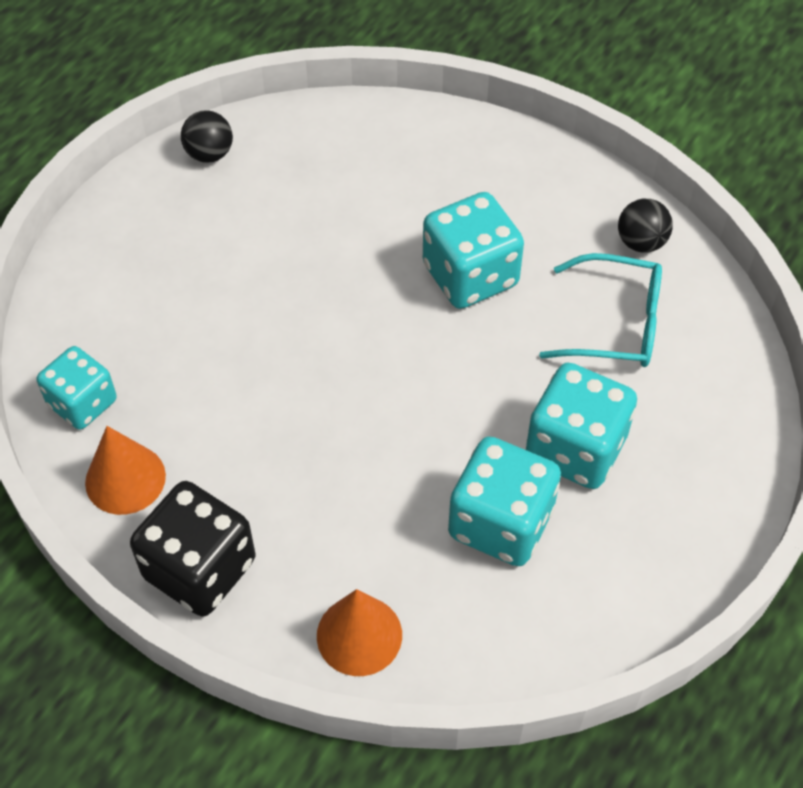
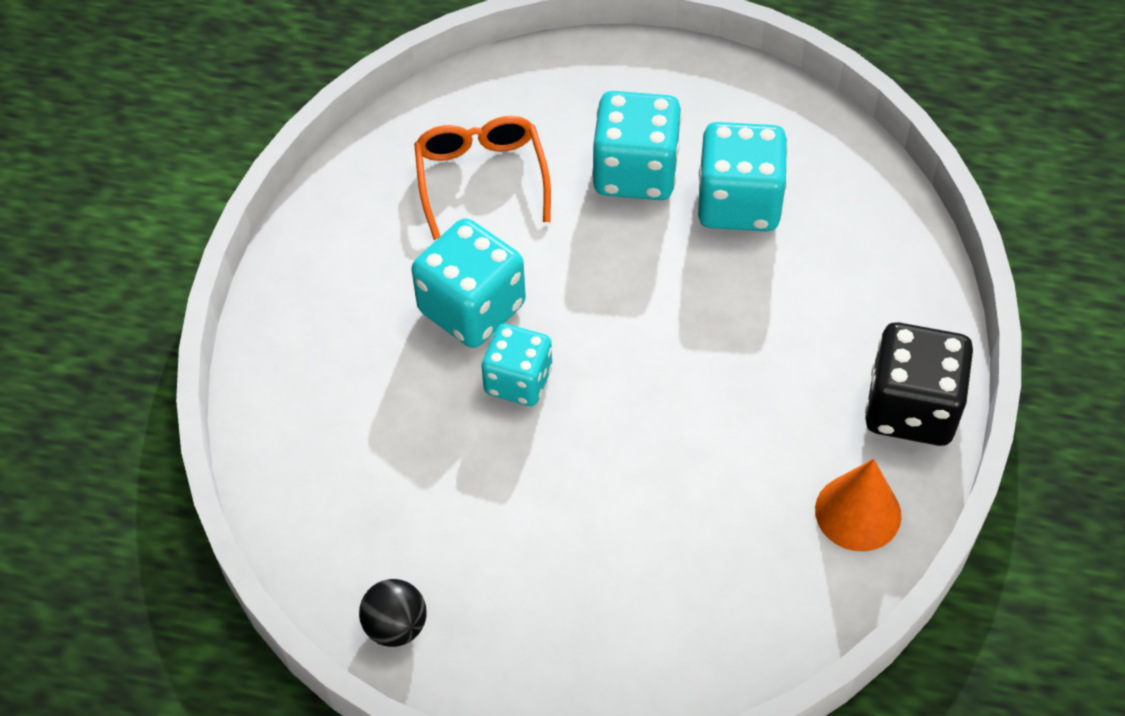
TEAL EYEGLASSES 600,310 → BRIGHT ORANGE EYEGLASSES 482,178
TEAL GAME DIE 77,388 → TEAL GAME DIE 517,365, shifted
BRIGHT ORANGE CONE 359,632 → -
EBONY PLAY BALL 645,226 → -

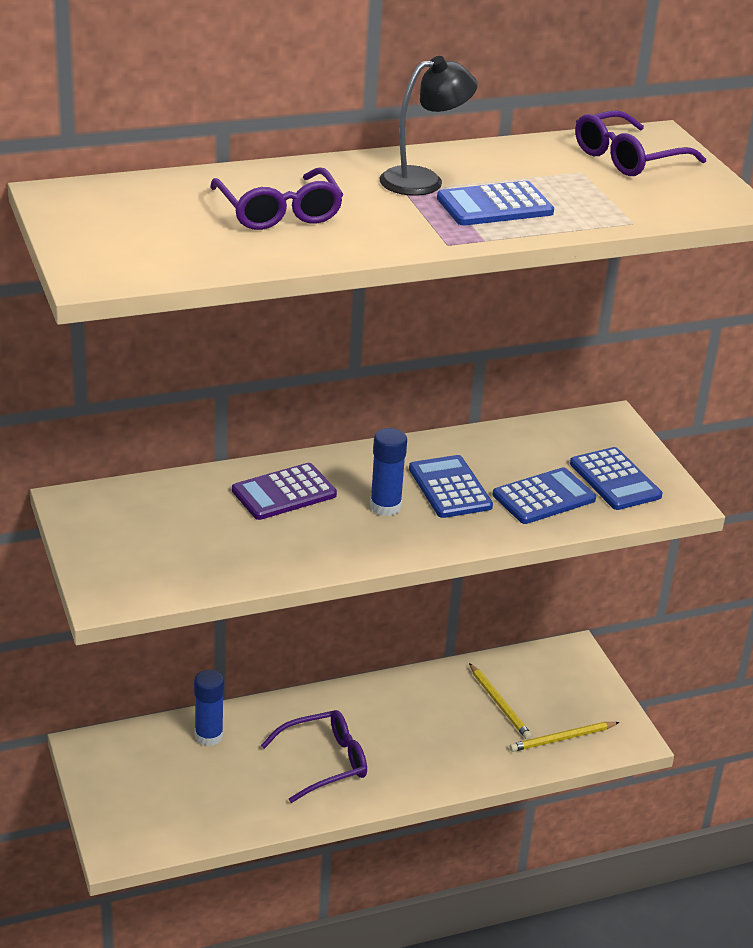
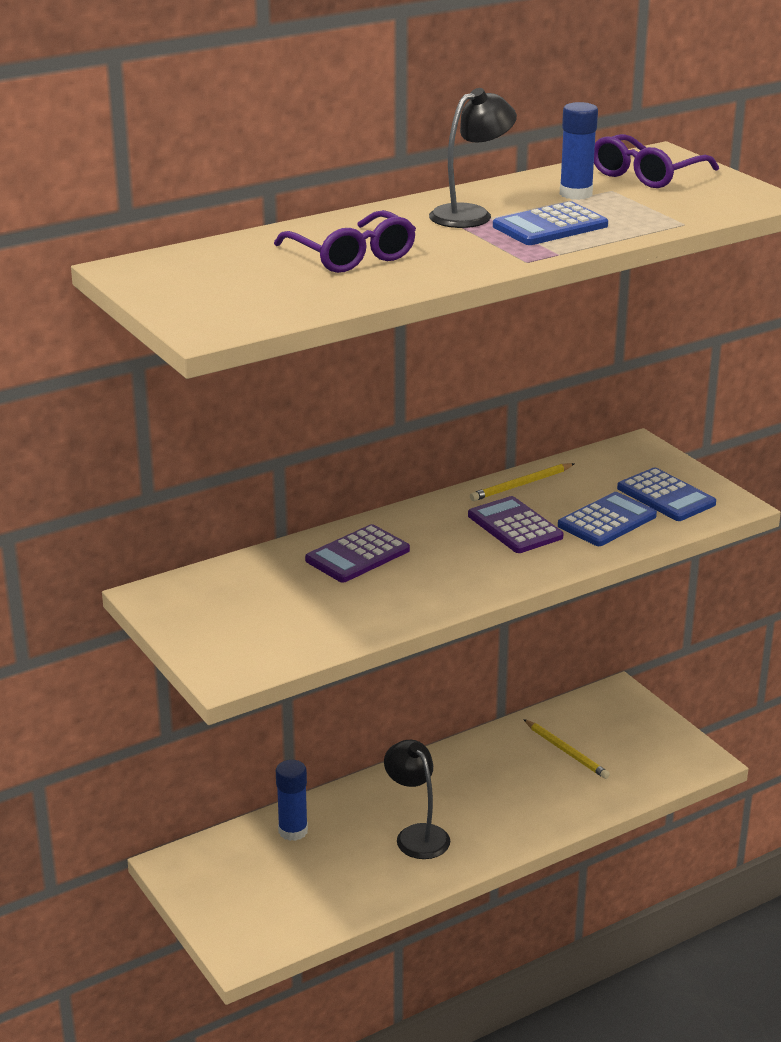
ROYAL PURPLE EYEGLASSES 314,756 → EBONY LAMP 417,799
COBALT ADDING MACHINE 451,486 → ROYAL PURPLE ADDING MACHINE 515,524
GOLDEN LEAD PENCIL 564,737 → GOLDEN LEAD PENCIL 522,482, shifted
COBALT STICK OF GLUE 388,472 → COBALT STICK OF GLUE 579,151, shifted

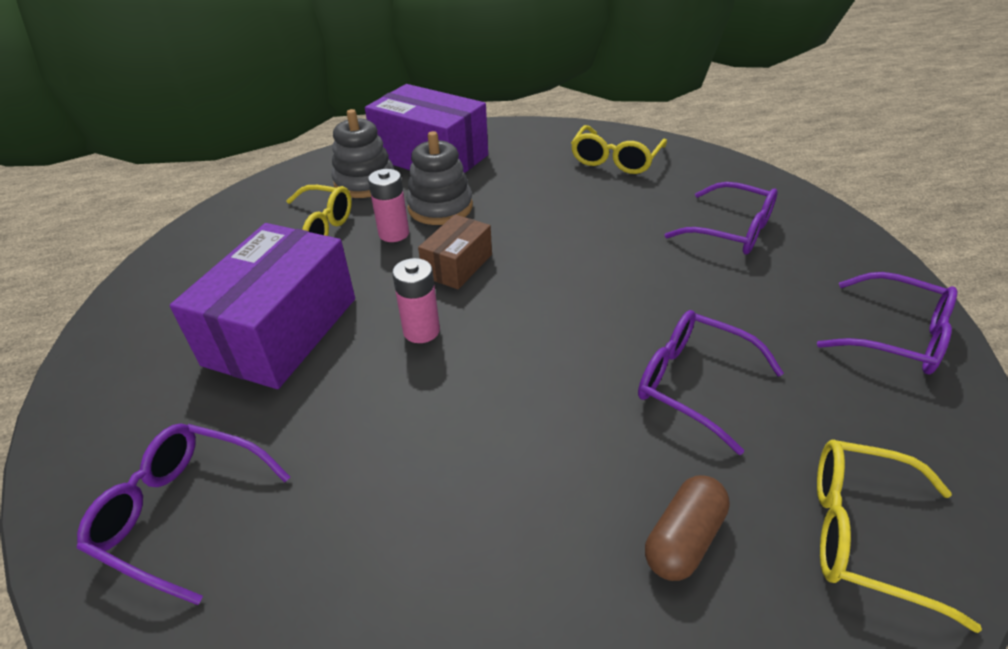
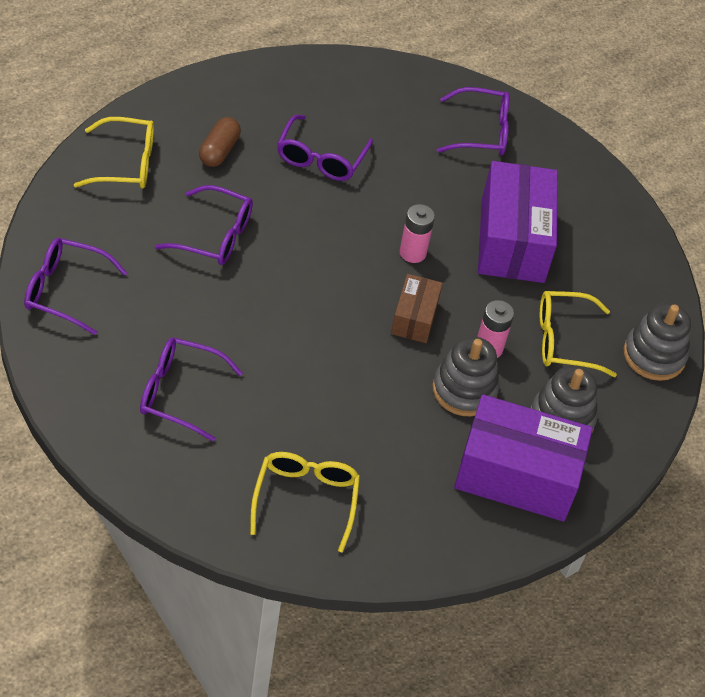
- → ROYAL PURPLE EYEGLASSES 325,148
- → ASH-GREY STACKING TOY 657,342

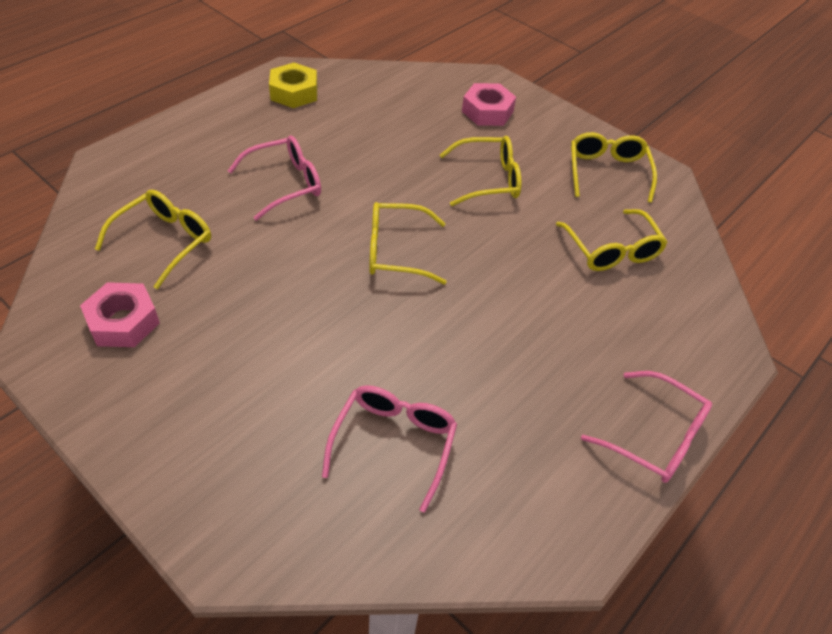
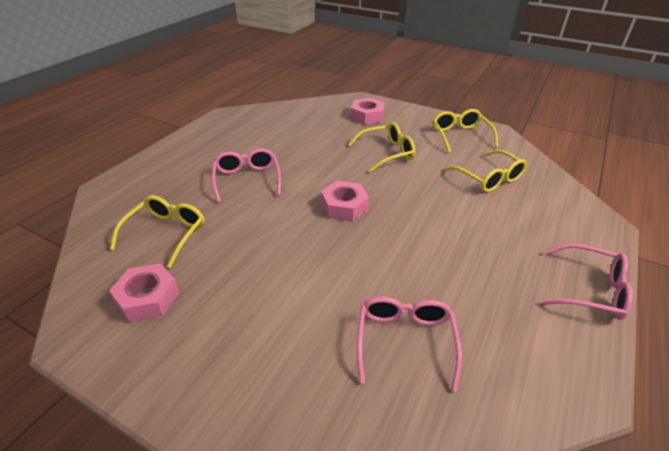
ROSE-PINK EYEGLASSES 274,178 → ROSE-PINK EYEGLASSES 246,175, 60 degrees counterclockwise
GOLDEN EYEGLASSES 408,243 → ROSE-PINK HEXAGON NUT 345,201
GOLDEN HEXAGON NUT 293,85 → -

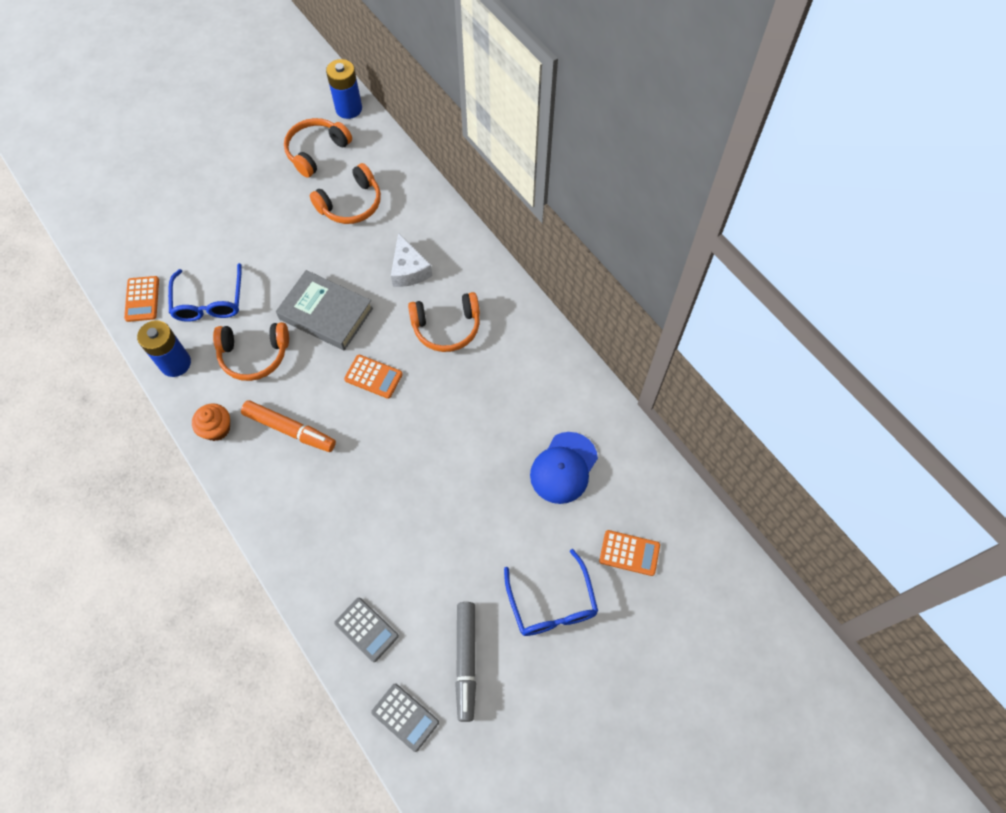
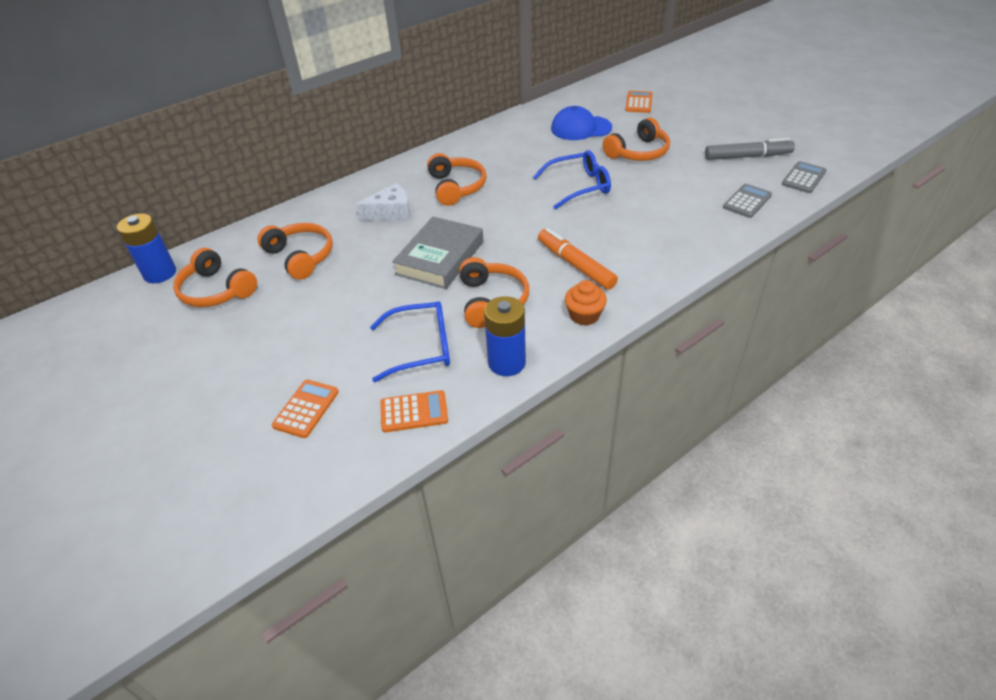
BRIGHT ORANGE ADDING MACHINE 373,377 → BRIGHT ORANGE ADDING MACHINE 305,409, shifted
COBALT EYEGLASSES 551,592 → COBALT EYEGLASSES 572,180, shifted
BRIGHT ORANGE MARKER 288,426 → BRIGHT ORANGE MARKER 578,259, 60 degrees counterclockwise
COBALT CAP 564,468 → COBALT CAP 581,123, 150 degrees clockwise
- → BRIGHT ORANGE OVER-EAR HEADPHONES 636,139

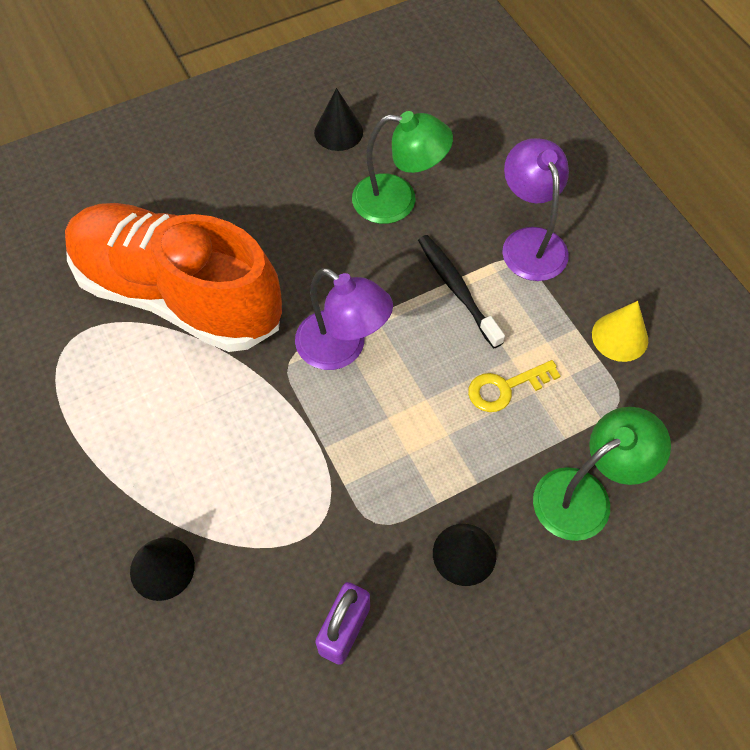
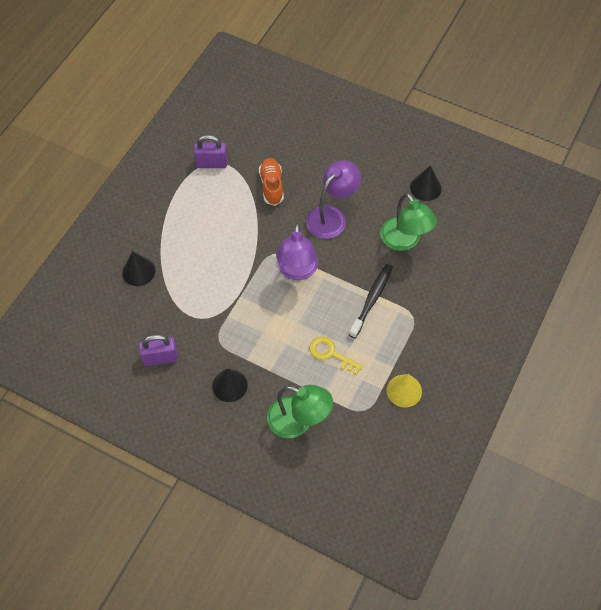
- → ROYAL PURPLE LOCK 210,151
BRIGHT ORANGE SHOE 173,277 → BRIGHT ORANGE SHOE 271,182, x0.40
ROYAL PURPLE LAMP 535,209 → ROYAL PURPLE LAMP 333,199, shifted

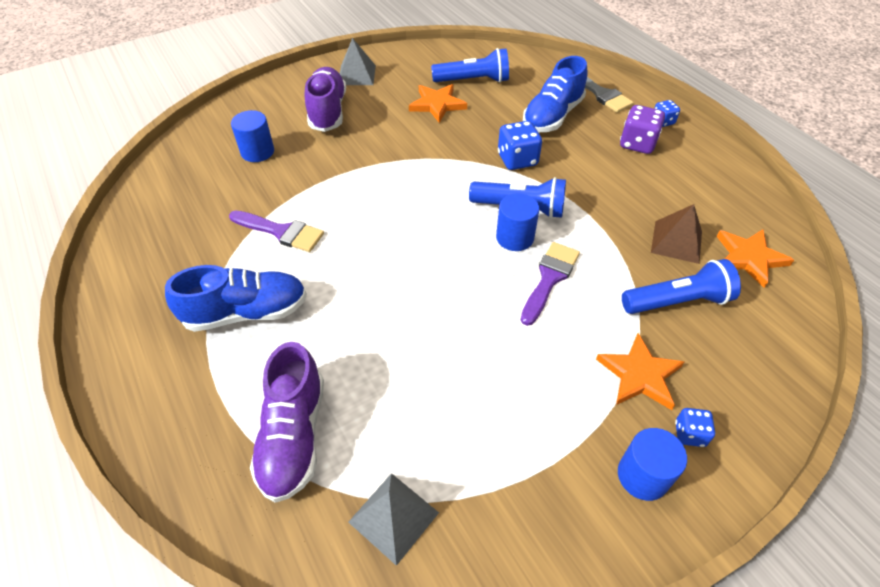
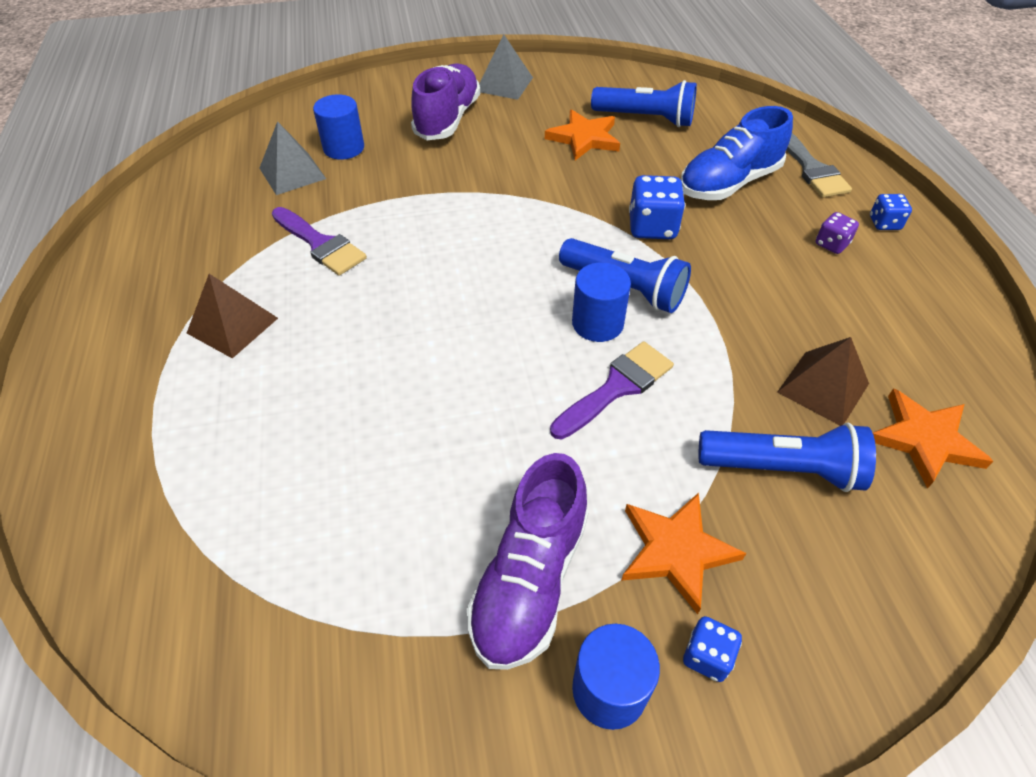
COBALT SHOE 236,298 → DARK BROWN SOLID PYRAMID 232,316
ASH-GREY SOLID PYRAMID 393,519 → ASH-GREY SOLID PYRAMID 292,158, shifted
ROYAL PURPLE SHOE 287,422 → ROYAL PURPLE SHOE 528,561, shifted
ROYAL PURPLE GAME DIE 642,129 → ROYAL PURPLE GAME DIE 837,233, x0.59

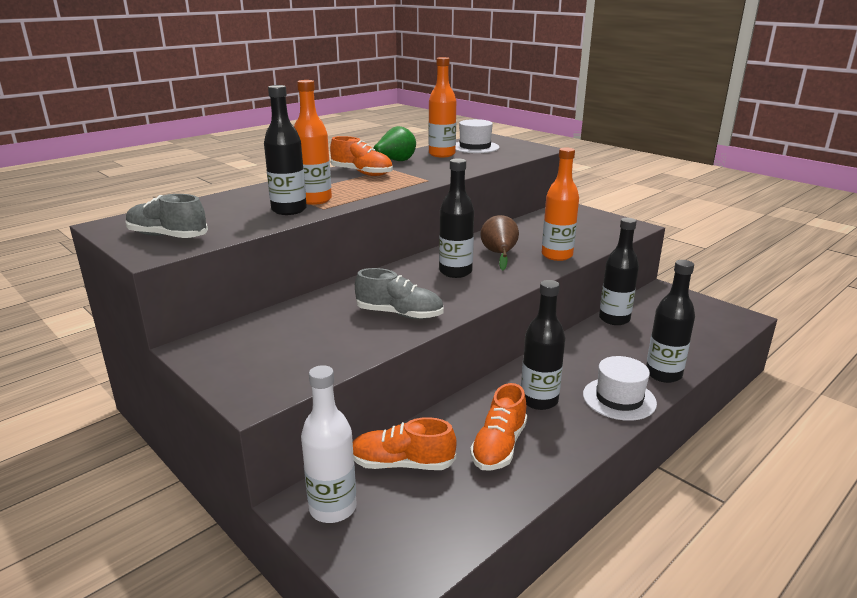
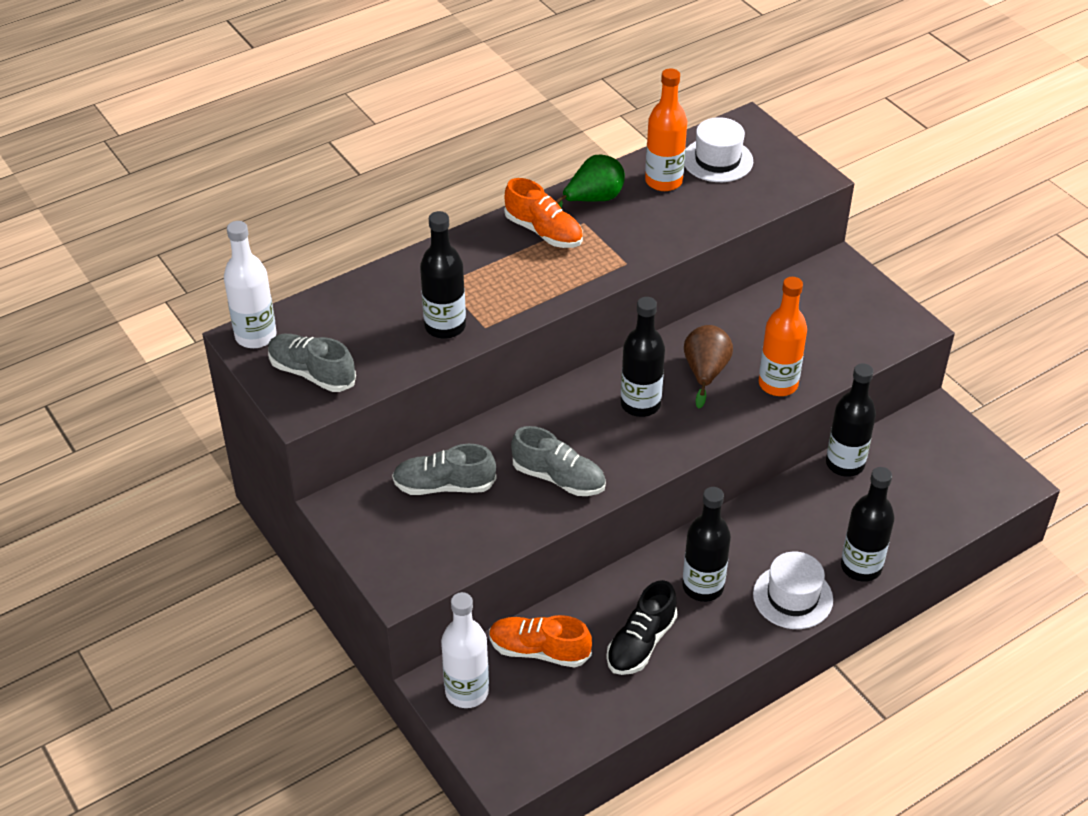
- → PURE WHITE BOTTLE 250,284
- → ASH-GREY SHOE 444,469
BRIGHT ORANGE SHOE 498,427 → EBONY SHOE 641,627
BRIGHT ORANGE BOTTLE 313,142 → -

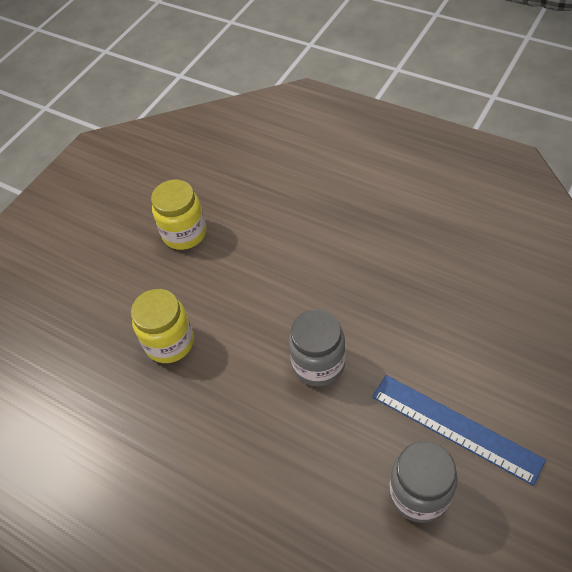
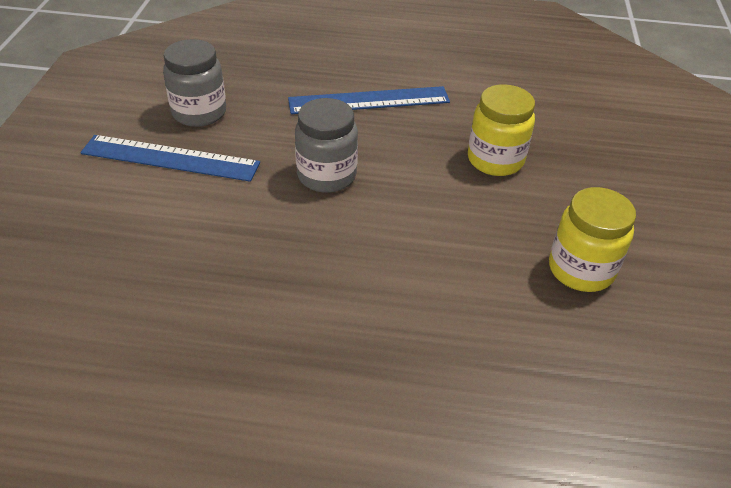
- → COBALT RULER 369,100

